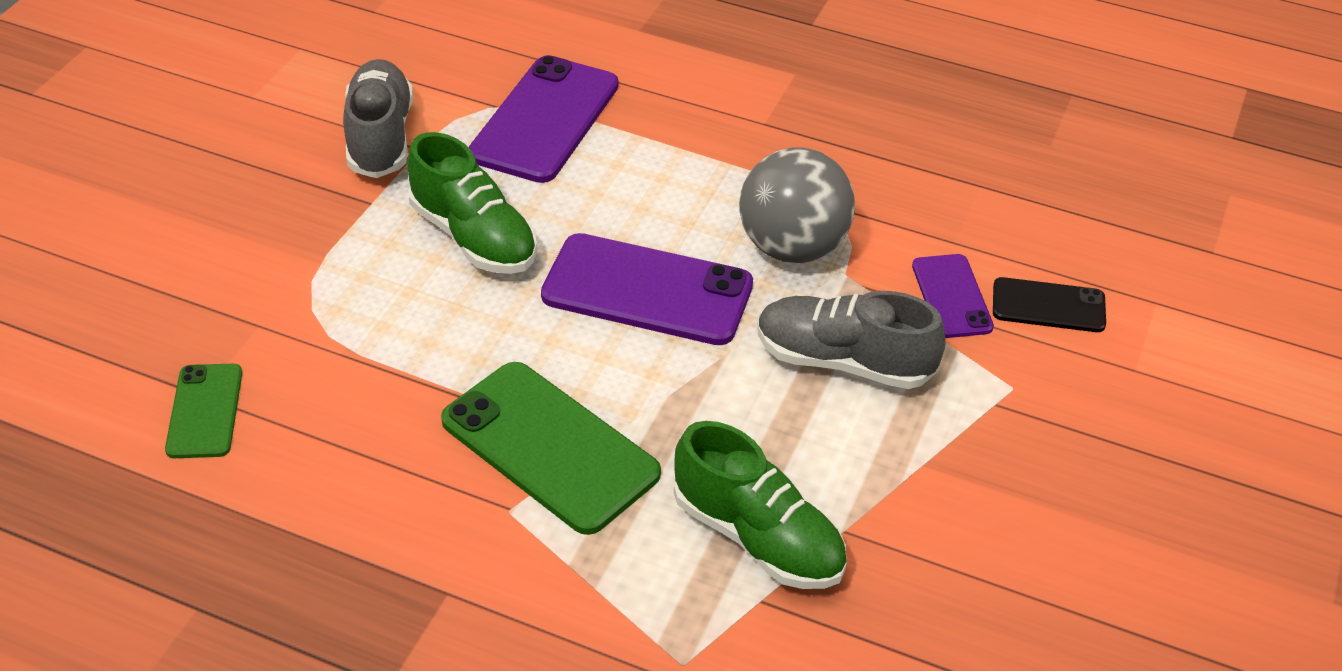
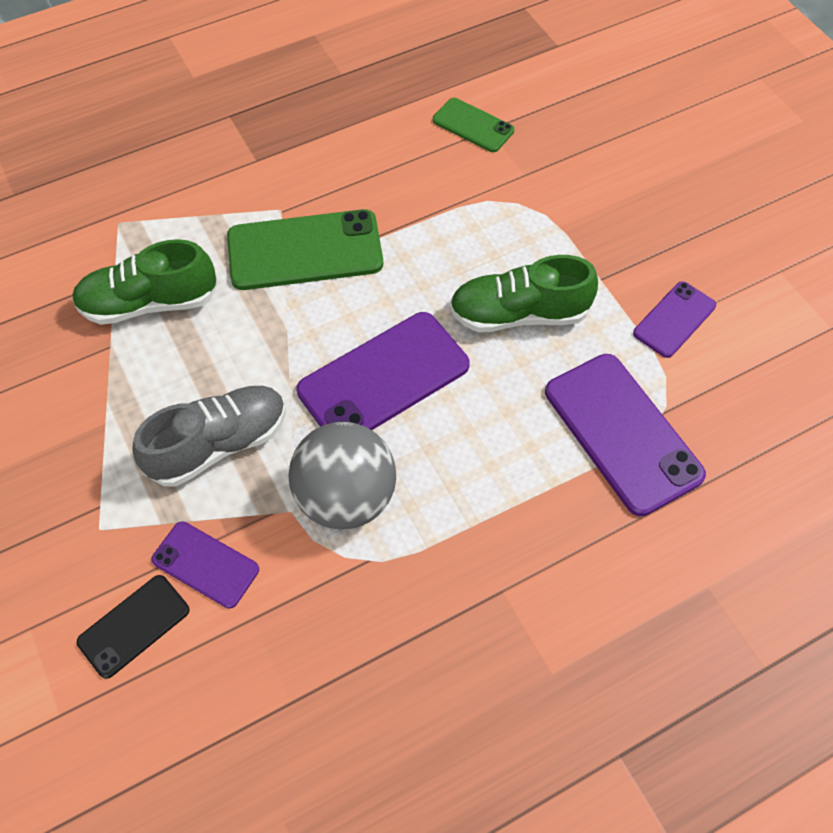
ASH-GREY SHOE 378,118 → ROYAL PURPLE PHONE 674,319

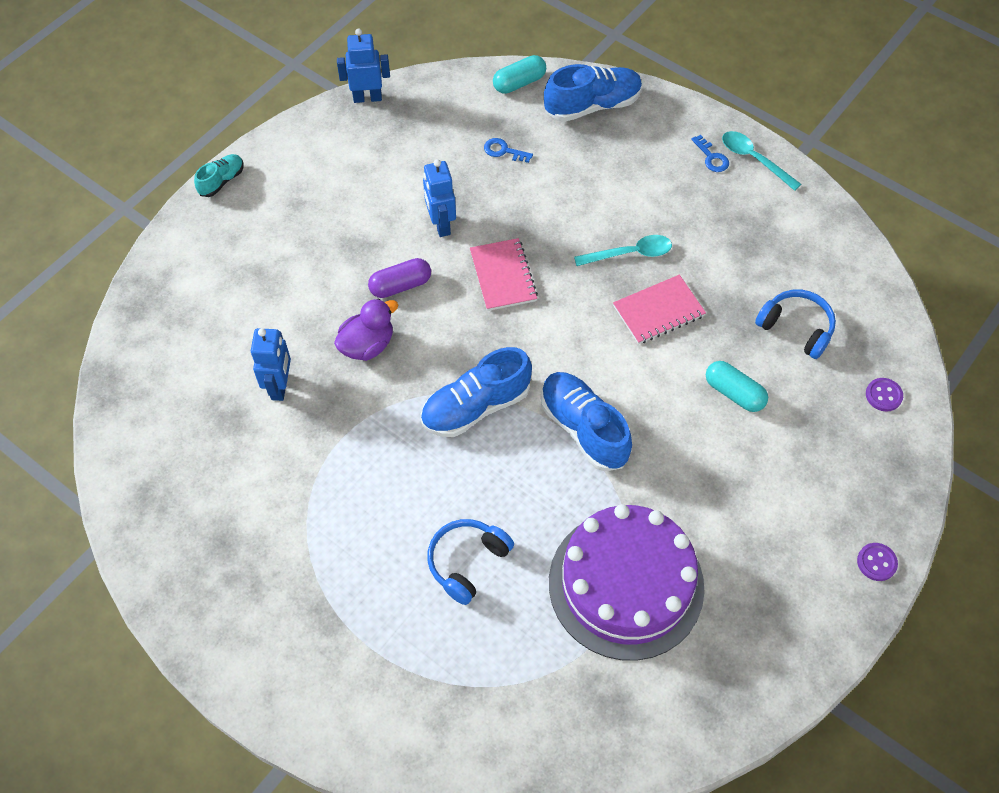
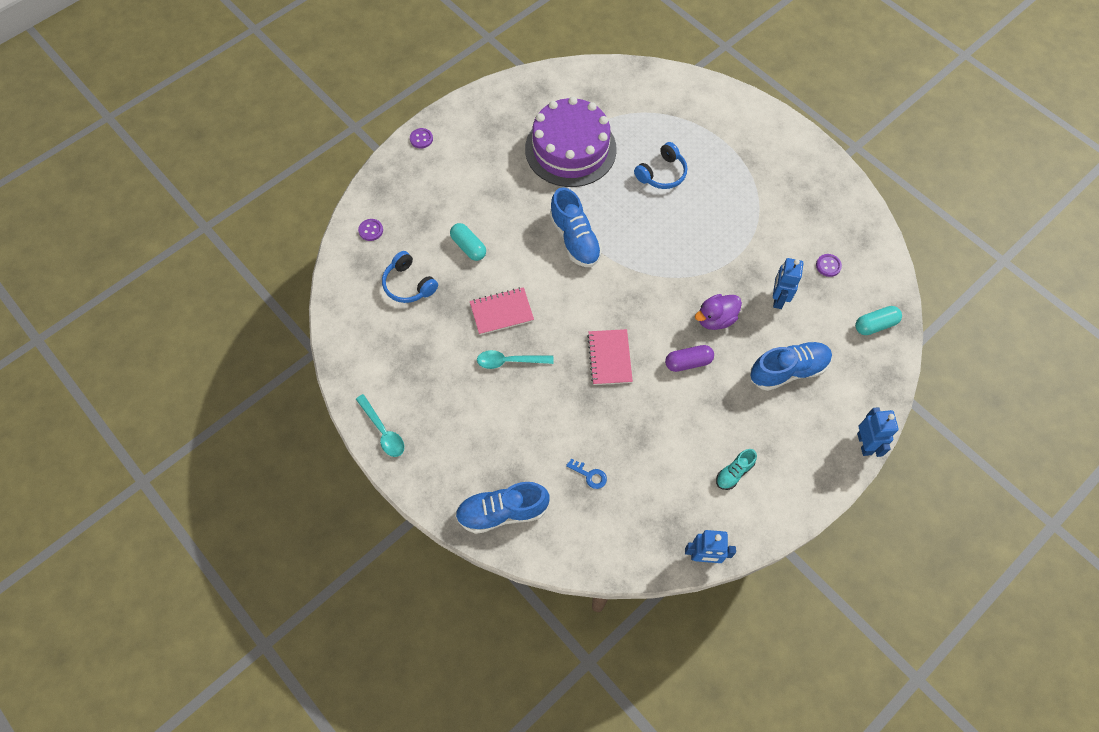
TEAL SHOE 218,175 → TEAL SHOE 736,469, shifted
COBALT SHOE 476,392 → COBALT SHOE 791,366, shifted
- → ROYAL PURPLE BUTTON 829,265
TEAL PILL SHAPE 519,74 → TEAL PILL SHAPE 878,320, shifted
COBALT ROBOT 439,198 → COBALT ROBOT 878,432, shifted
COBALT KEY 710,153 → -

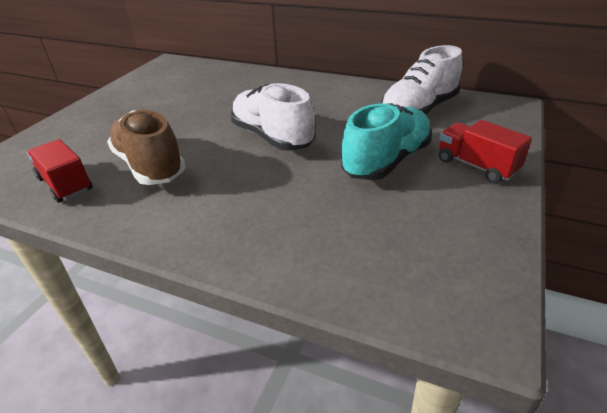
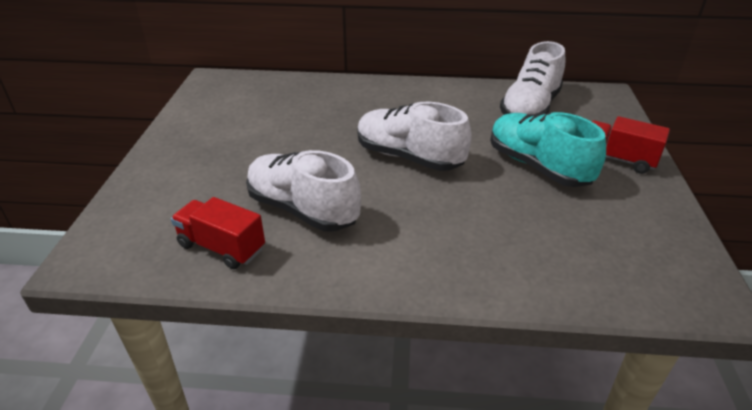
DARK BROWN SHOE 146,147 → PURE WHITE SHOE 303,190
TEAL SHOE 386,141 → TEAL SHOE 548,149, 60 degrees counterclockwise

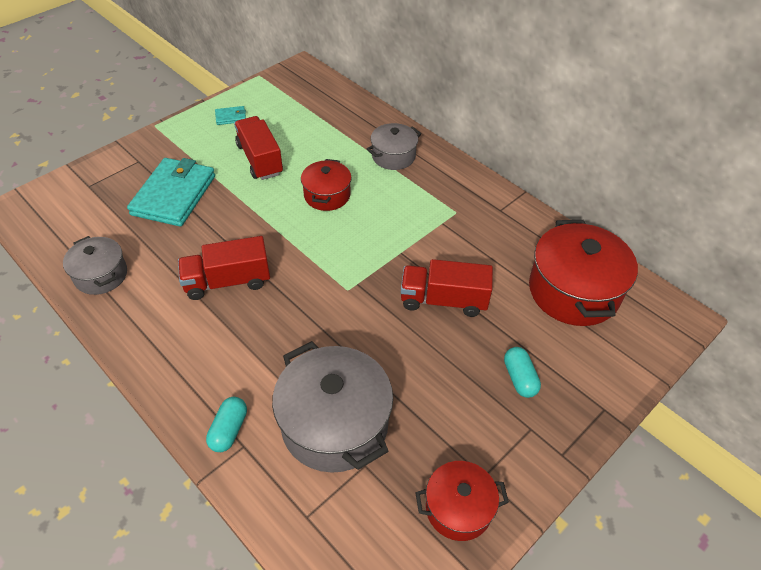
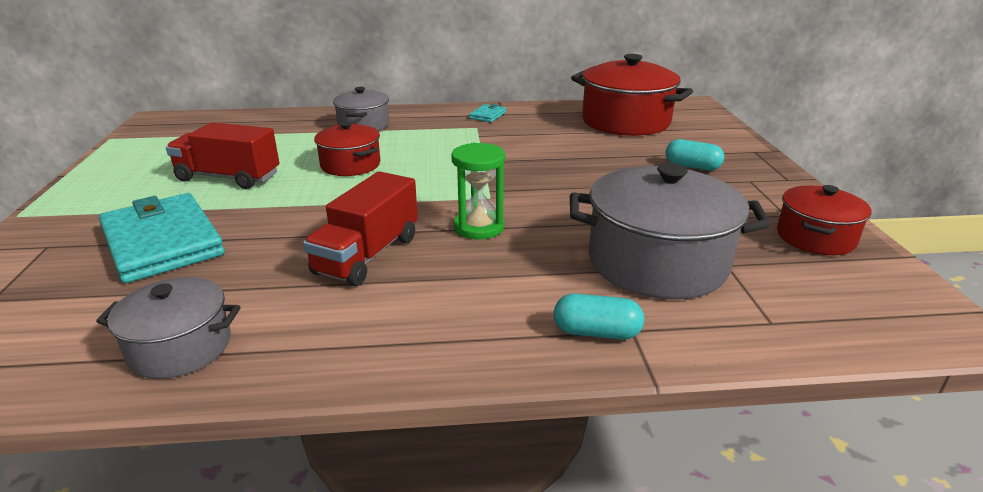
- → EMERALD HOURGLASS 478,191
TEAL CARD WALLET 230,115 → TEAL CARD WALLET 487,113, shifted
TEAL PILL SHAPE 226,424 → TEAL PILL SHAPE 599,316, 45 degrees counterclockwise
SCARLET LORRY 447,288 → -

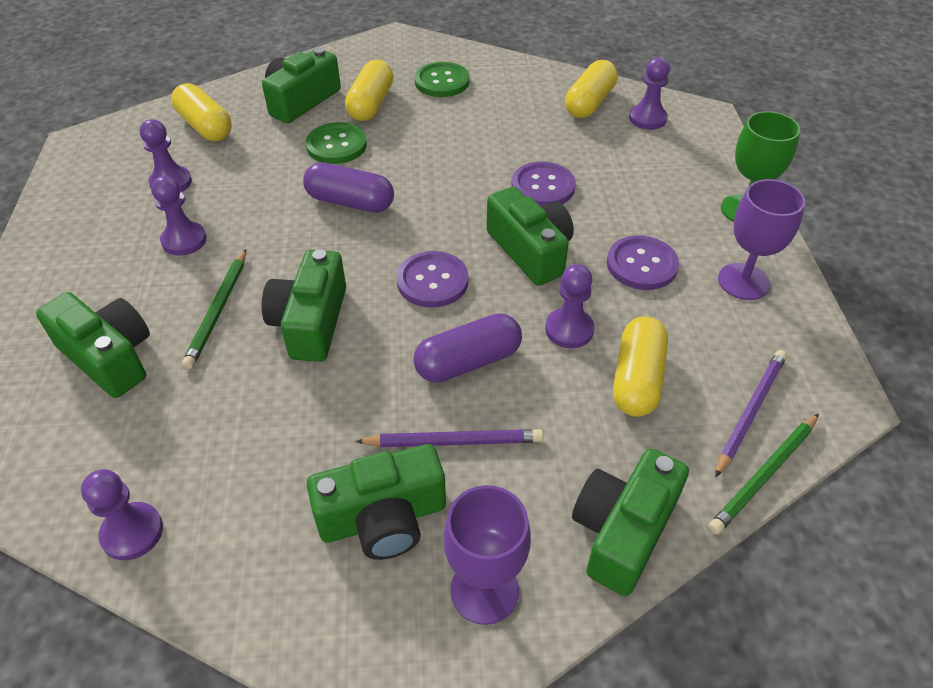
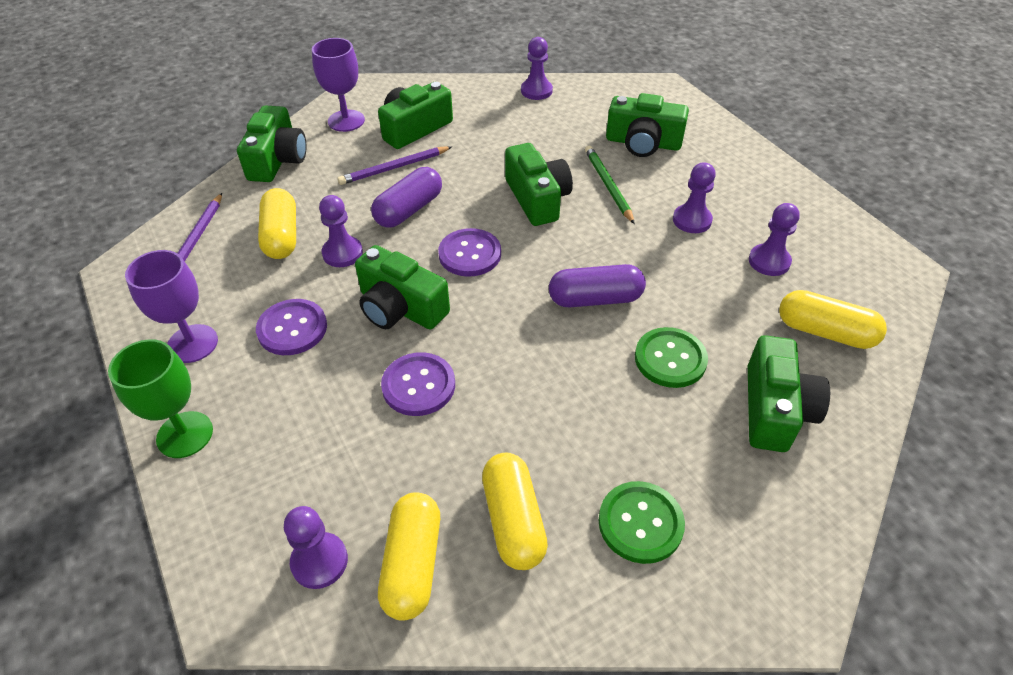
GOLDEN PILL SHAPE 369,90 → GOLDEN PILL SHAPE 515,511, shifted
EMERALD LEAD PENCIL 763,474 → -

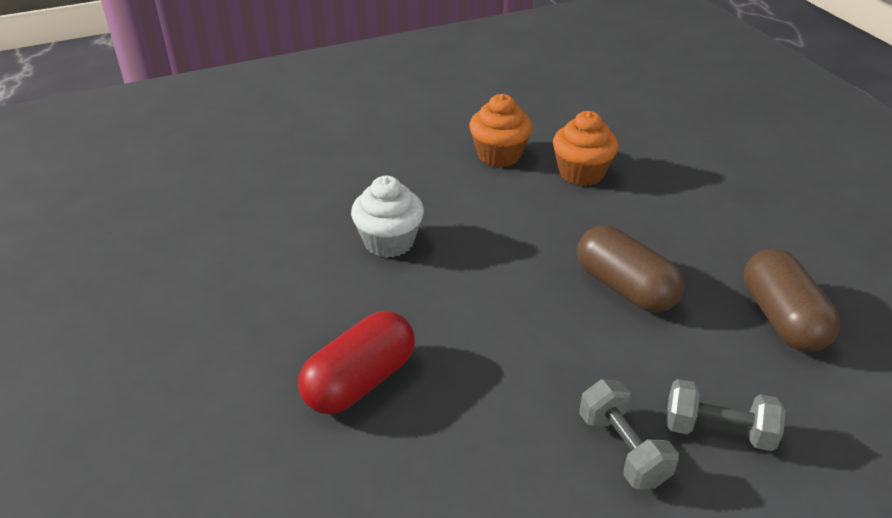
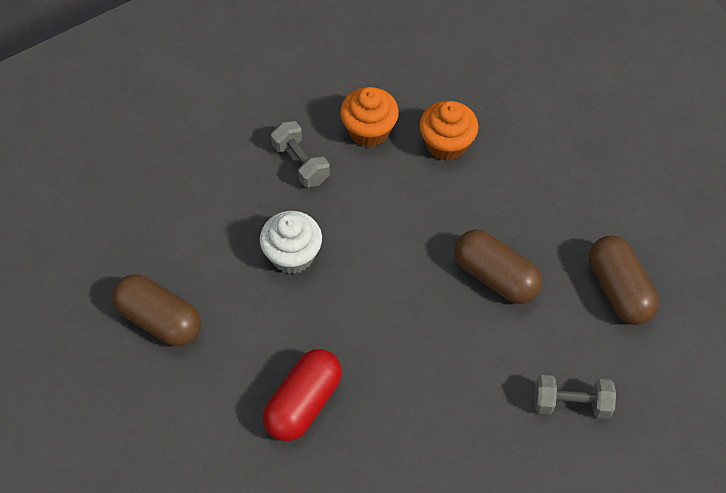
- → DARK BROWN PILL SHAPE 156,310
ASH-GREY HAND WEIGHT 629,434 → ASH-GREY HAND WEIGHT 300,154, shifted

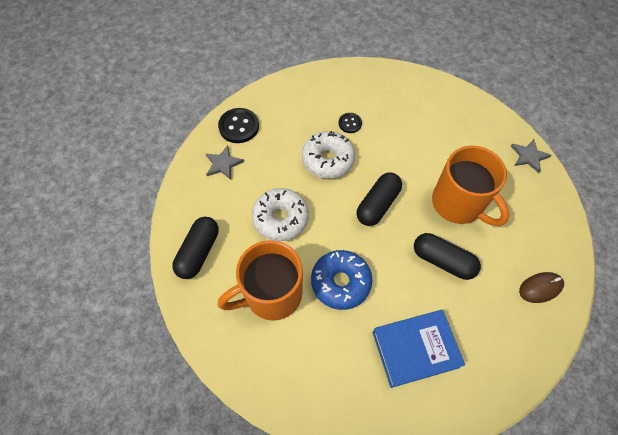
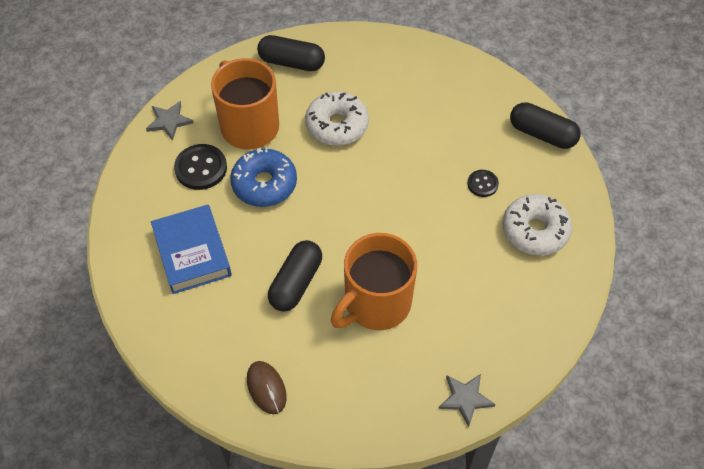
ASH-GREY FIVE-POINTED STAR 225,163 → ASH-GREY FIVE-POINTED STAR 170,121, shifted
EBONY BUTTON 238,125 → EBONY BUTTON 200,167, shifted
PURE WHITE DONUT 328,155 → PURE WHITE DONUT 537,225, shifted
EBONY PILL SHAPE 379,199 → EBONY PILL SHAPE 545,125, shifted

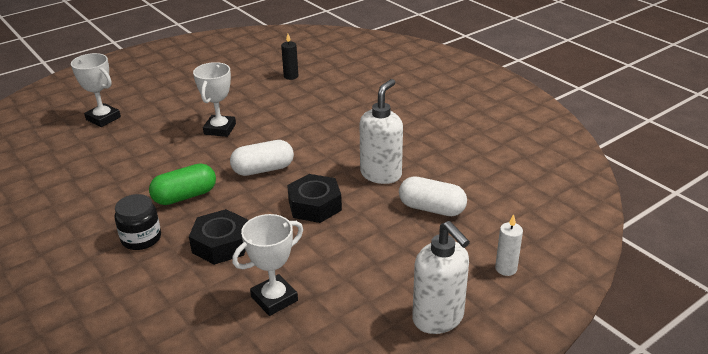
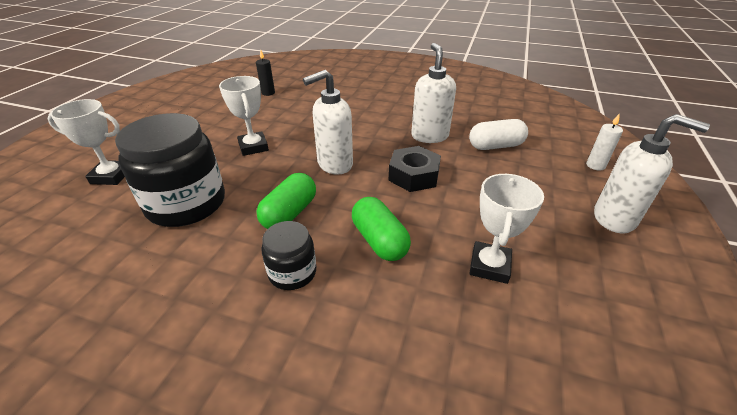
- → EBONY JAR 170,170
PURE WHITE PILL SHAPE 262,158 → PURE WHITE SOAP DISPENSER 328,122
EBONY HEXAGON NUT 218,237 → EMERALD PILL SHAPE 381,229

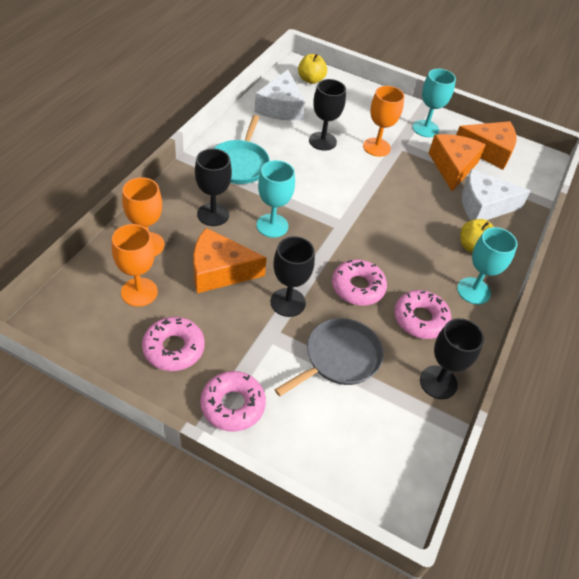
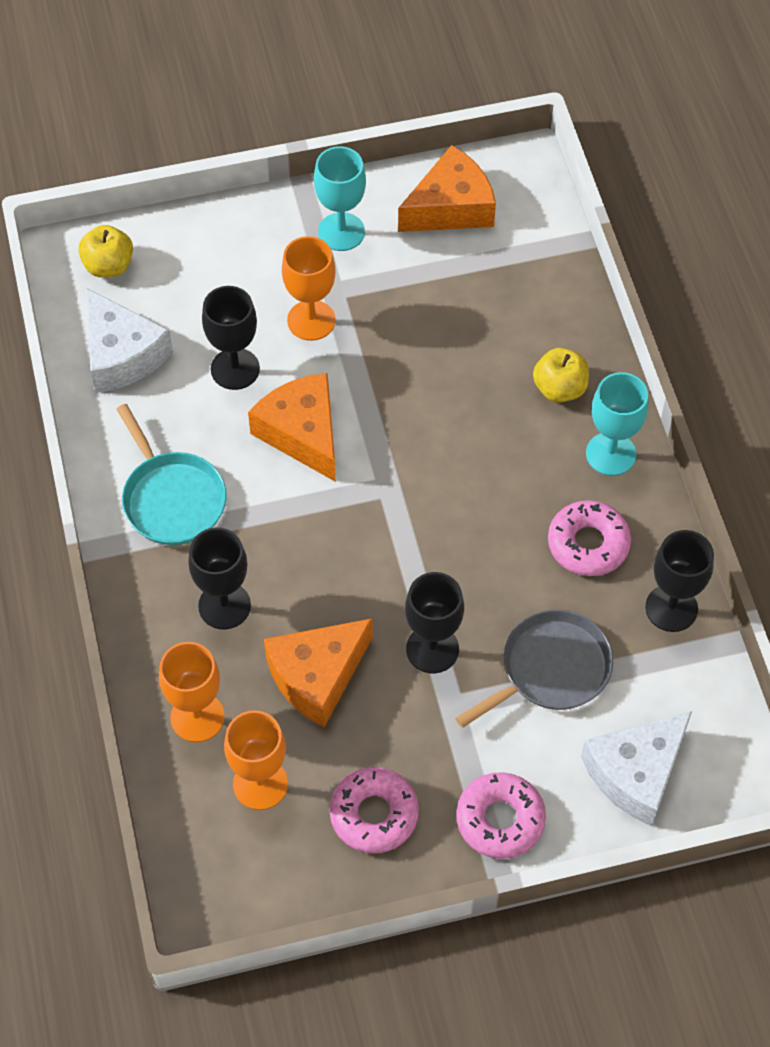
BRIGHT ORANGE CHEESE WEDGE 457,162 → BRIGHT ORANGE CHEESE WEDGE 292,427, shifted
ASH-GREY SKILLET 329,357 → ASH-GREY SKILLET 534,668, 45 degrees clockwise
PURE WHITE CHEESE WEDGE 496,194 → PURE WHITE CHEESE WEDGE 636,768, shifted
TEAL CHALICE 275,199 → -
ROSE-PINK DONUT 359,282 → -

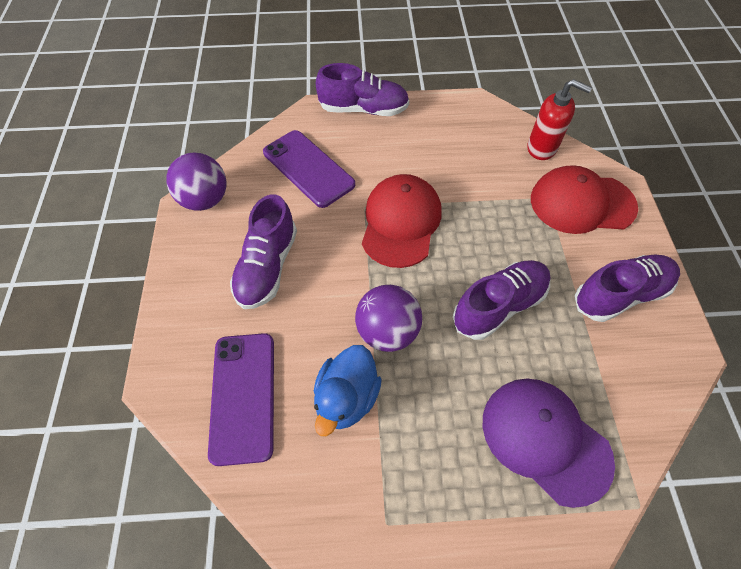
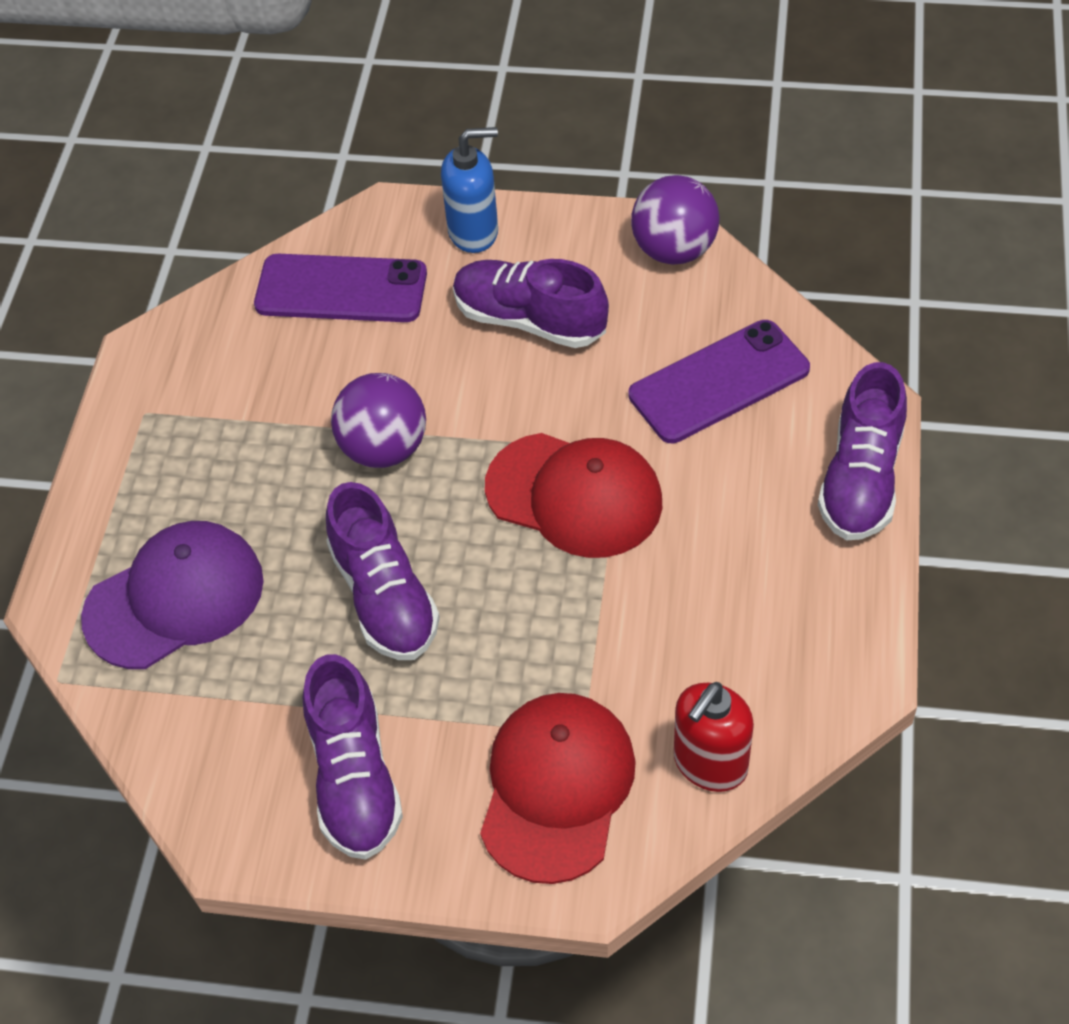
- → COBALT SOAP DISPENSER 469,190
COBALT RUBBER DUCK 348,390 → -

